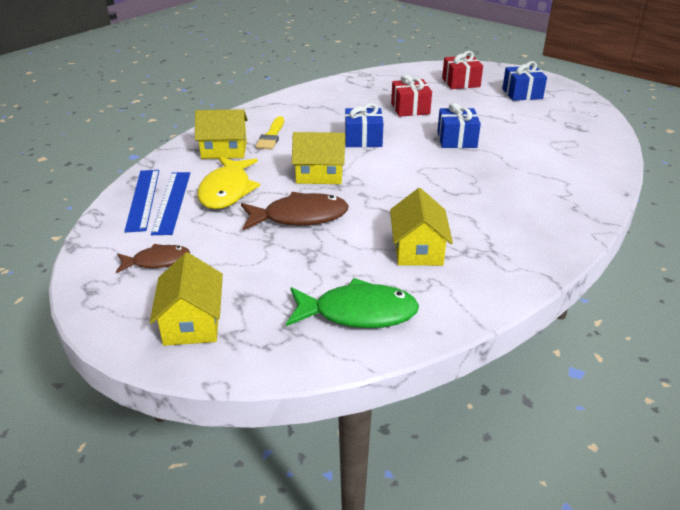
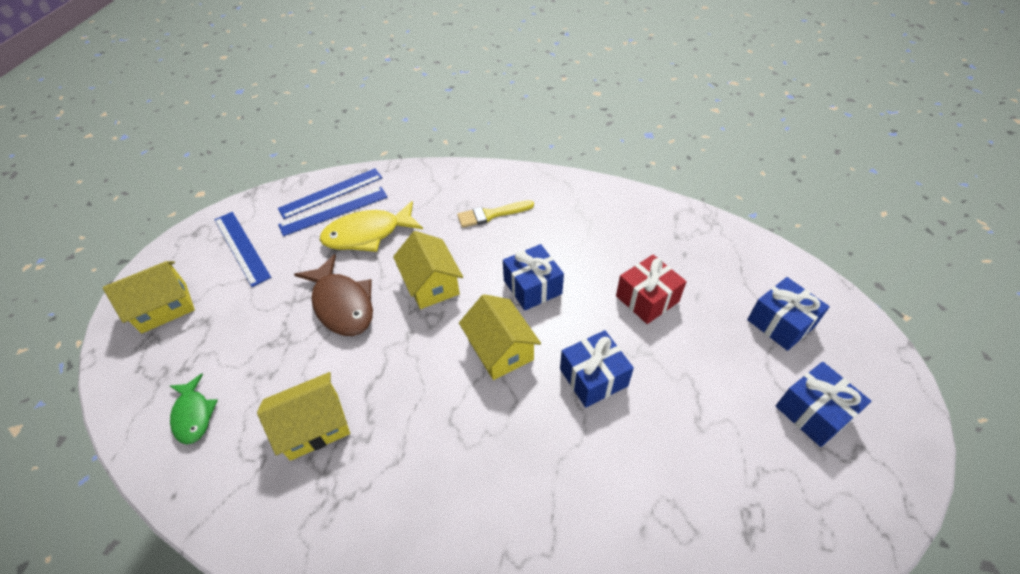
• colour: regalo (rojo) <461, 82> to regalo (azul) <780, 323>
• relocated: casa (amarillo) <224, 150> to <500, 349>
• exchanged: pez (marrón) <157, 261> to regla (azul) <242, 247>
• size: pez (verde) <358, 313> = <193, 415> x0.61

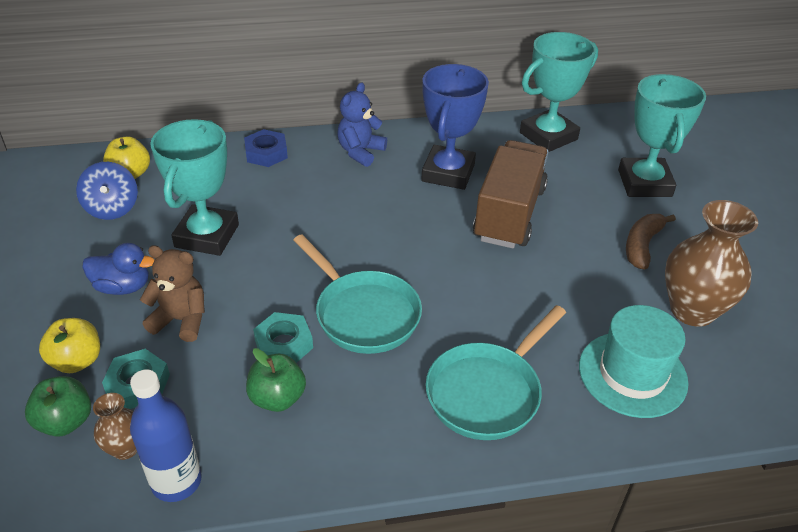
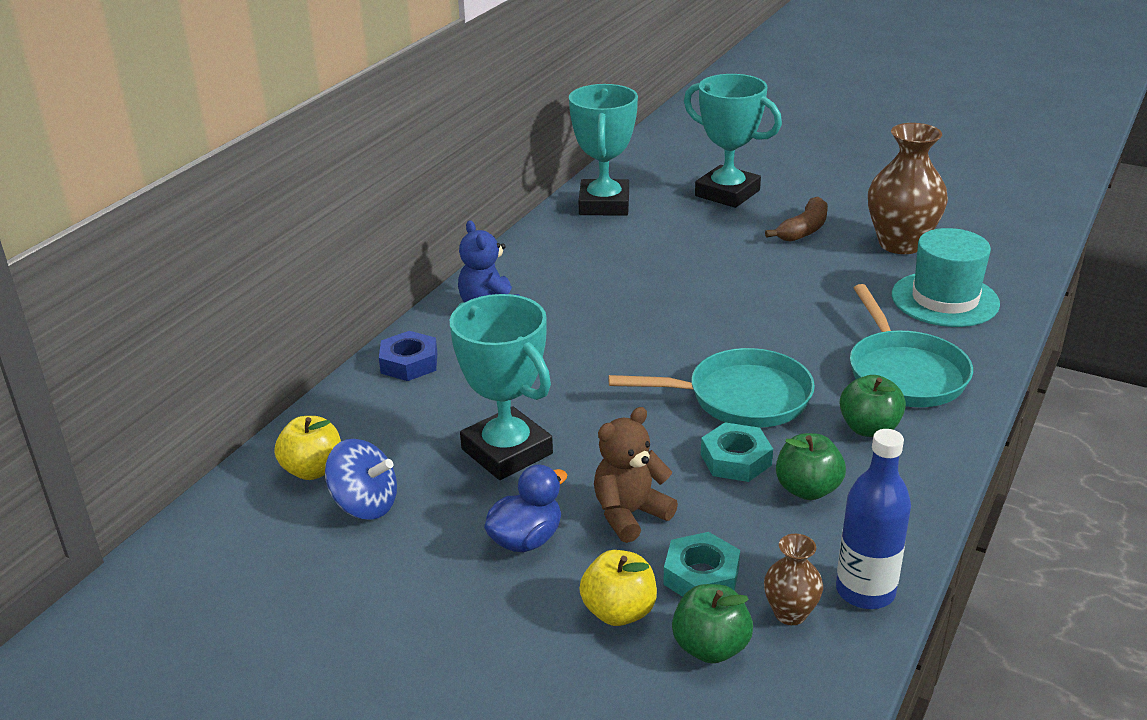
• missing: trofeo (azul) <448, 173>
• missing: camión (marrón) <509, 214>
• spun: plátano (marrón) <642, 246> = <804, 230> 120 degrees counterclockwise
• appeared: manzana (verde) <869, 428>

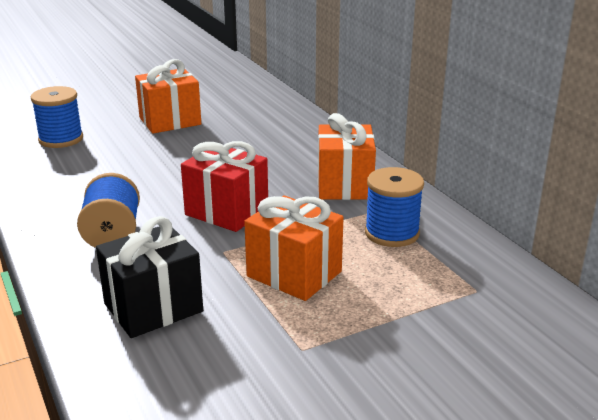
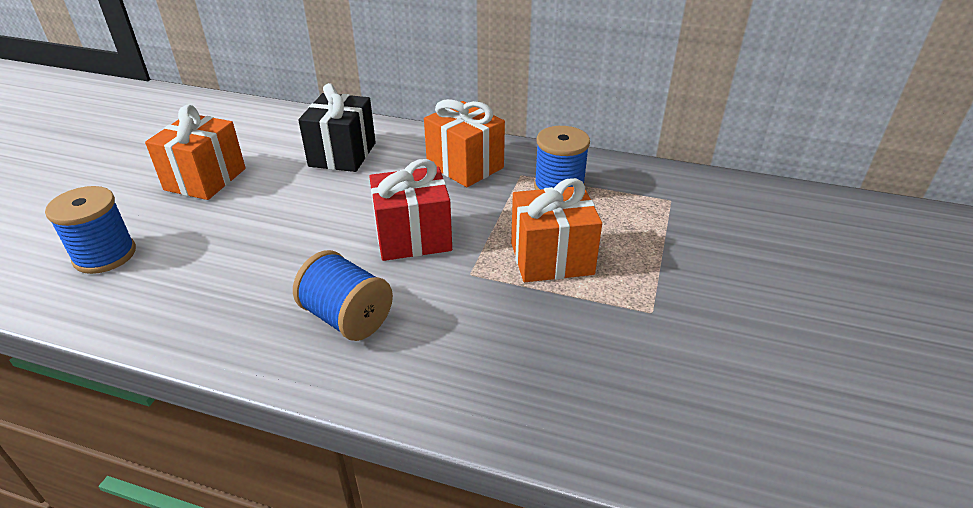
• relocated: regalo (negro) <153, 308> to <342, 154>

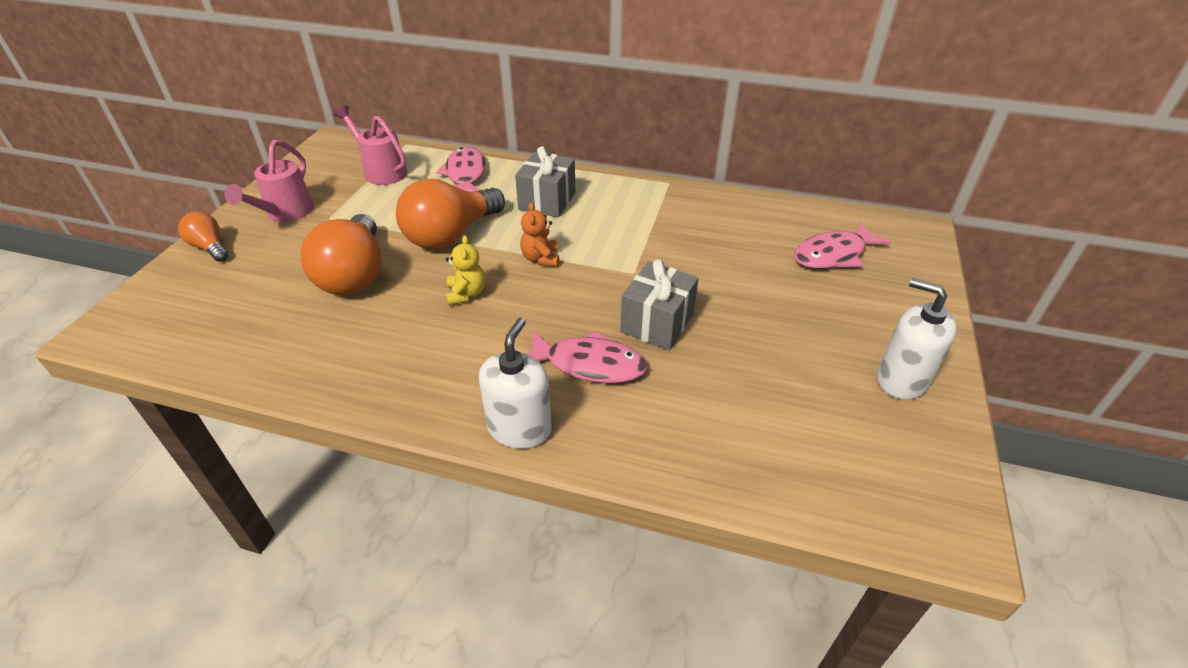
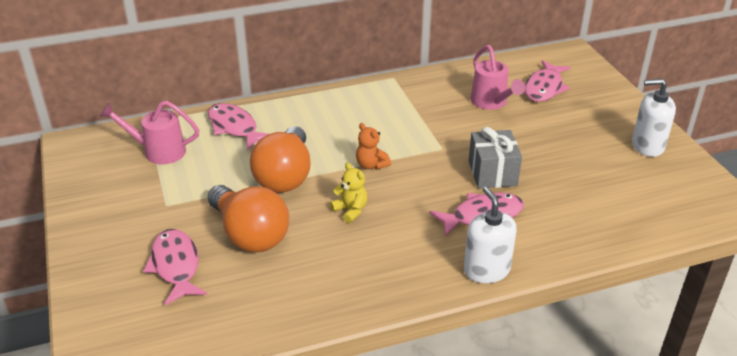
• relocated: regadera (rosa) <286, 213> to <491, 102>
• missing: regalo (gris) <547, 201>
• missing: bombilla (naranja) <210, 247>
• appeared: pez (rosa) <176, 266>

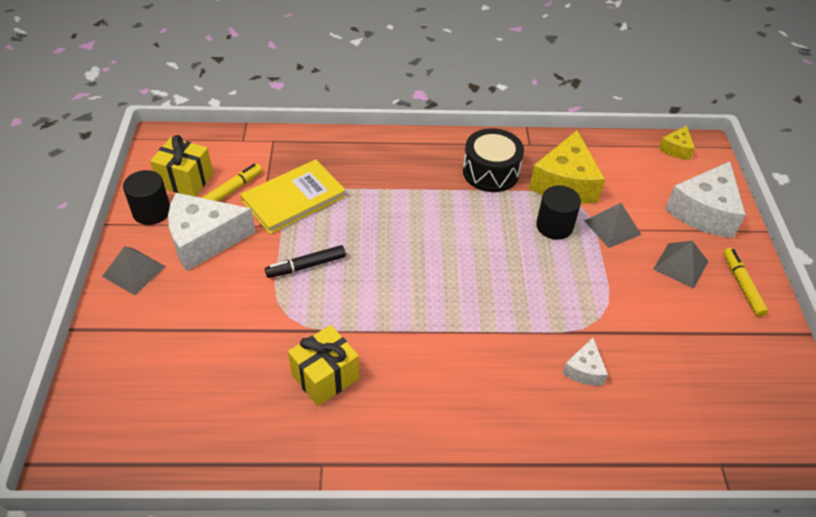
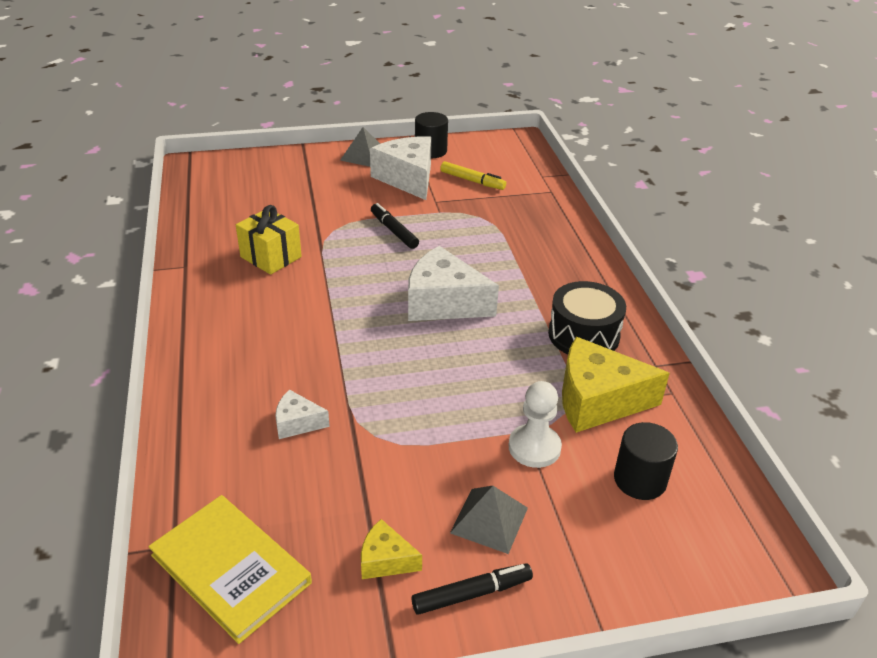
• relocated: queso (amarillo) <676, 149> to <385, 560>
• missing: regalo (amarillo) <186, 180>
• relocated: libro (amarillo) <293, 198> to <231, 569>
• relocated: queso (blanco) <704, 212> to <443, 302>
• relocated: cilindro (negro) <554, 226> to <640, 480>
• exchanged: pirámide (gris) <612, 227> to peón (blanco) <534, 447>
• colour: rotulador (amarillo) <742, 285> to rotulador (negro) <472, 594>

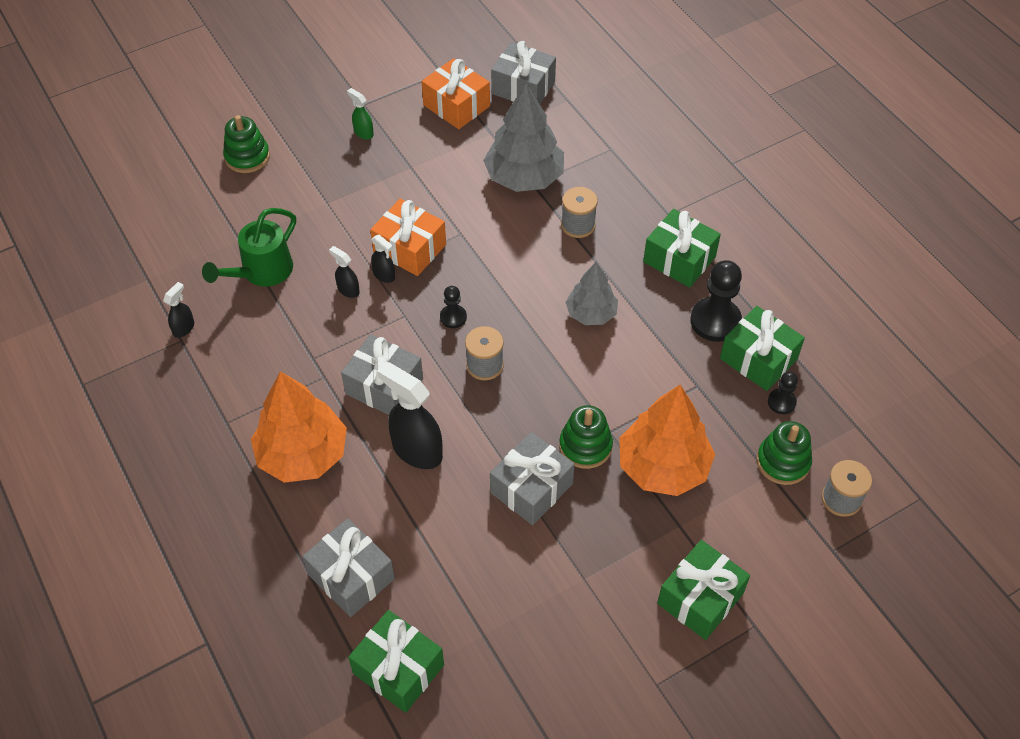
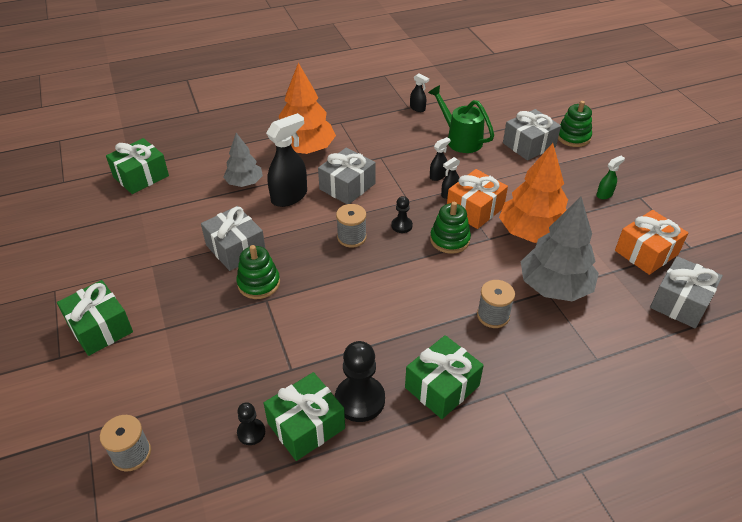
• relocated: árbol (gris) <591, 313> to <244, 183>
• relocated: árbol (naranja) <663, 467> to <531, 233>
• relocated: juguete apilable (verde) <783, 462> to <449, 240>
• relocated: regalo (gris) <351, 576> to <529, 145>

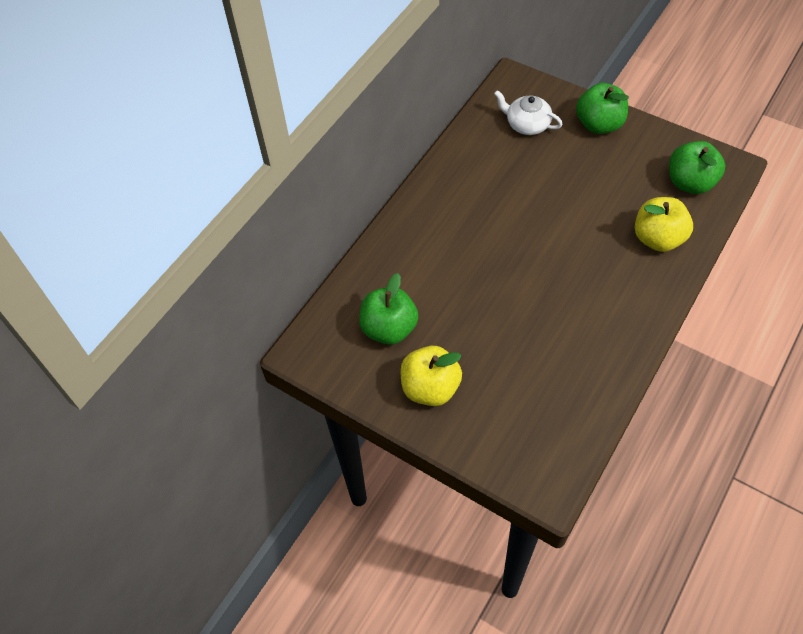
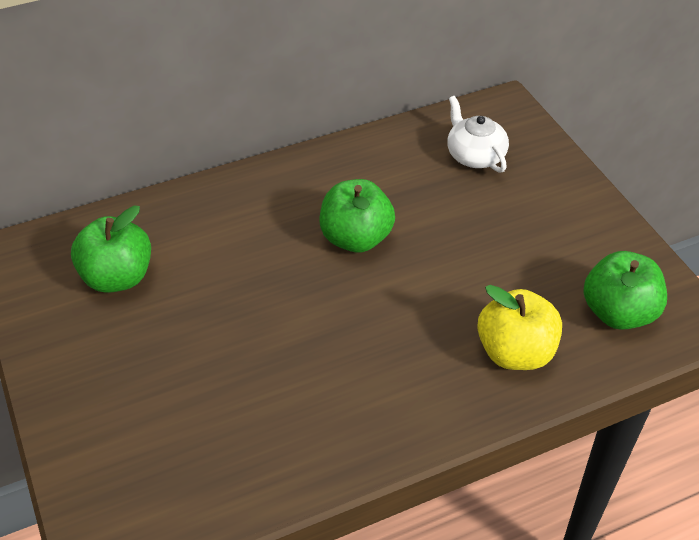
• relocated: manzana (verde) <599, 124> to <356, 238>
• missing: manzana (amarillo) <430, 388>

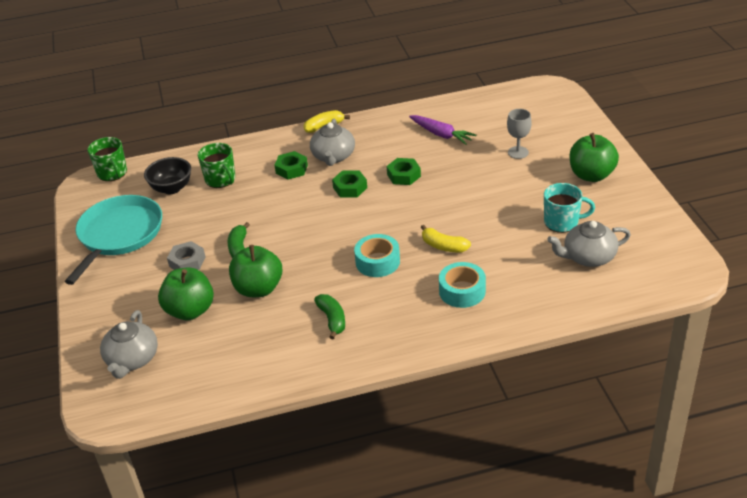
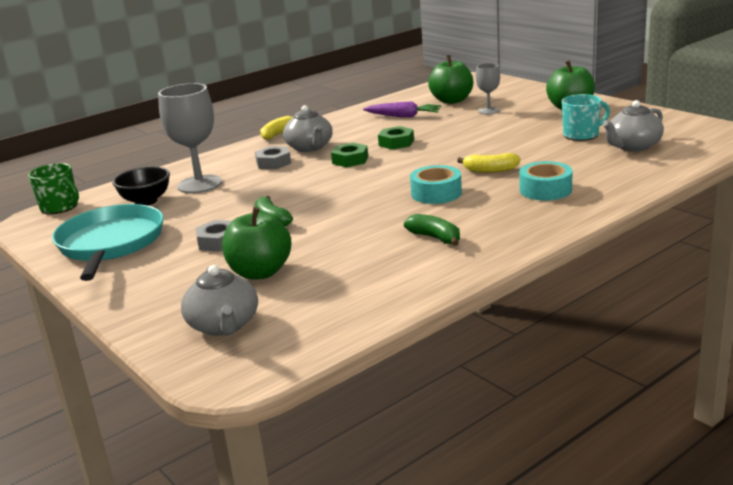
• exchanged: taza (verde) <221, 179> to copa (gris) <199, 184>
• colour: tuerca (verde) <291, 169> to tuerca (gris) <273, 163>
• relocated: manzana (verde) <258, 289> to <452, 100>

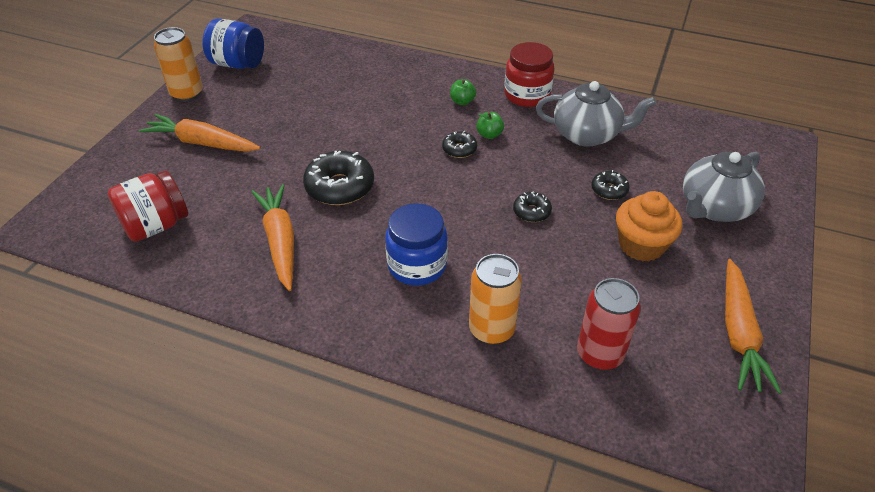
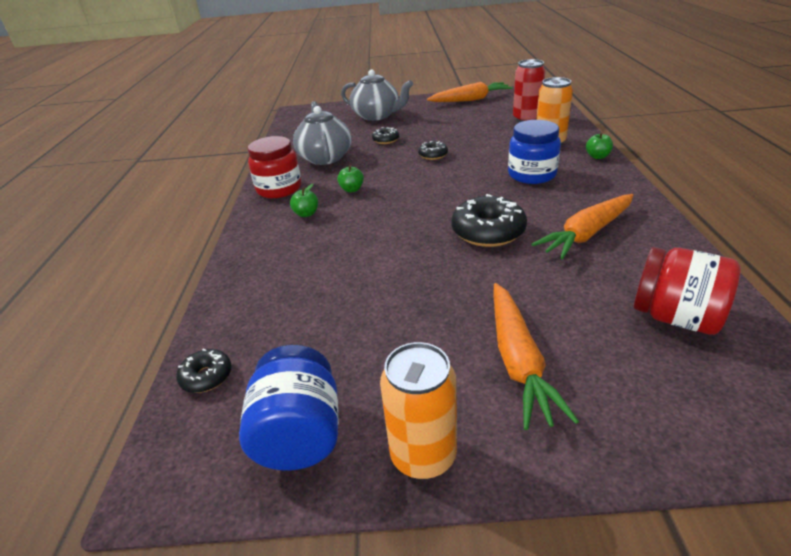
• relocated: rosquilla (negro) <459, 149> to <206, 377>
• missing: magdalena (naranja) <641, 245>
• appeared: manzana (verde) <597, 156>

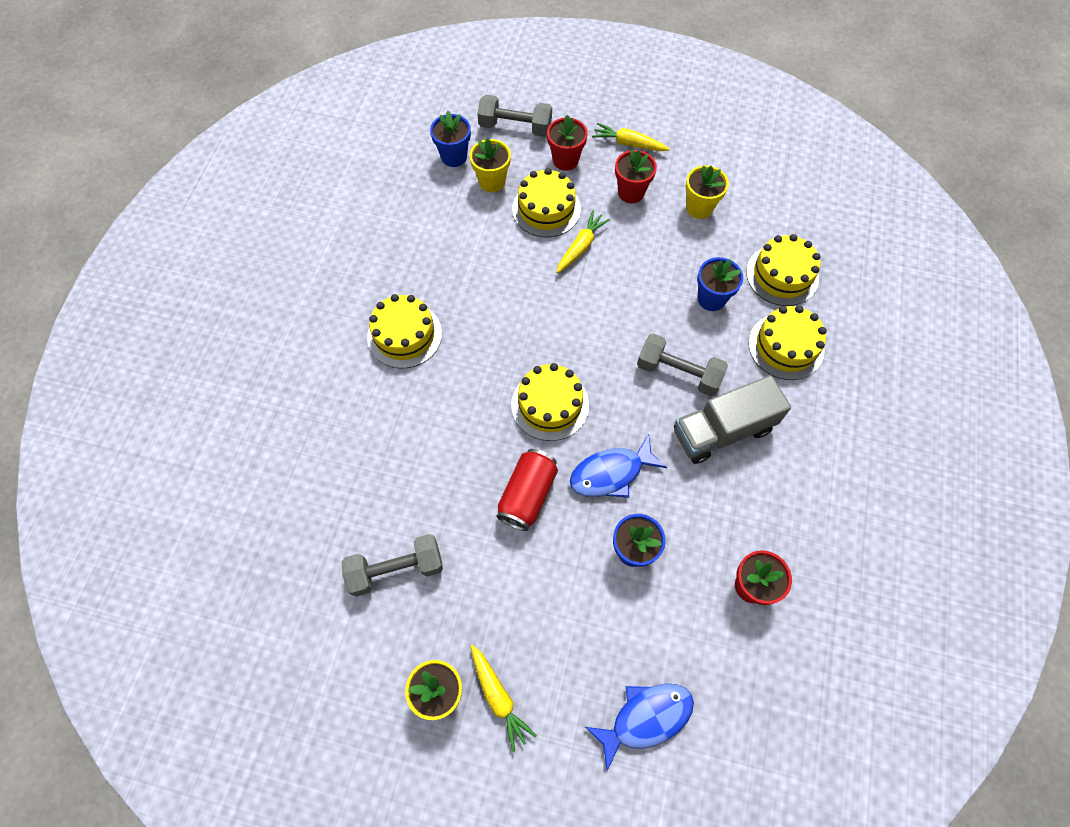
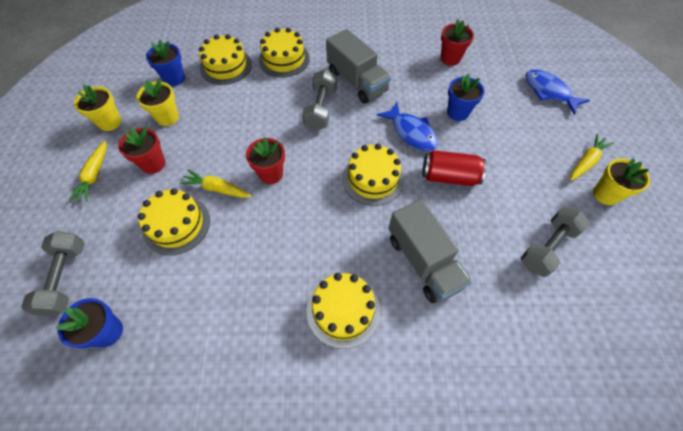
• relocated: maceta (rojo) <565, 160> to <271, 174>
• relocated: maceta (amarillo) <492, 182> to <110, 122>
• relocated: maceta (azul) <711, 299> to <174, 78>
• spun: mancuerna (gris) <396, 569> = <547, 247> 75 degrees clockwise
• appeared: camión (gris) <423, 261>

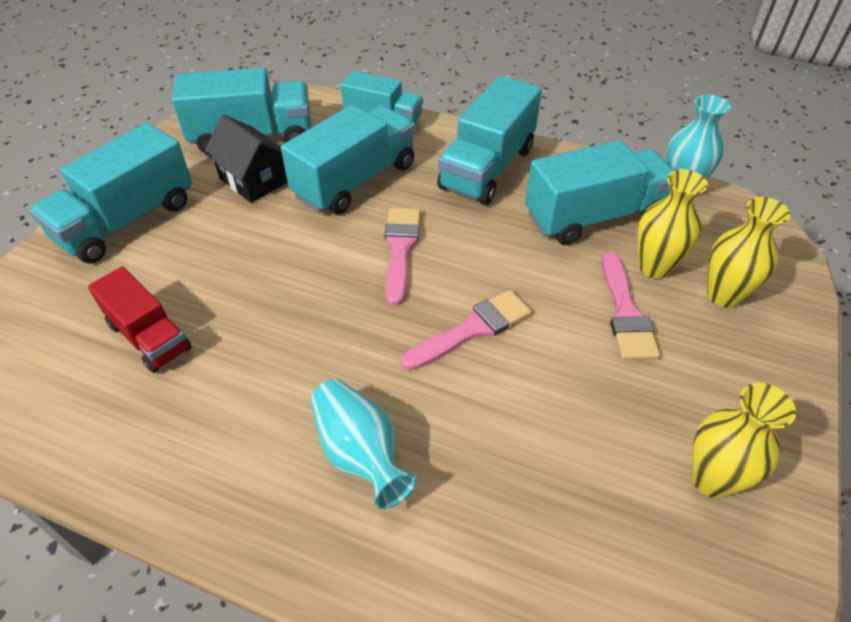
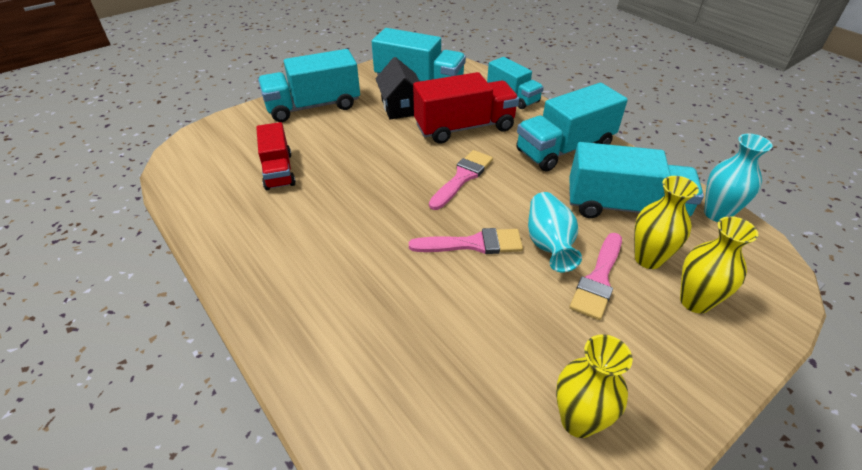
• colour: camión (turquesa) <355, 181> to camión (rojo) <464, 127>
• relocated: florero (turquesa) <360, 453> to <548, 244>

